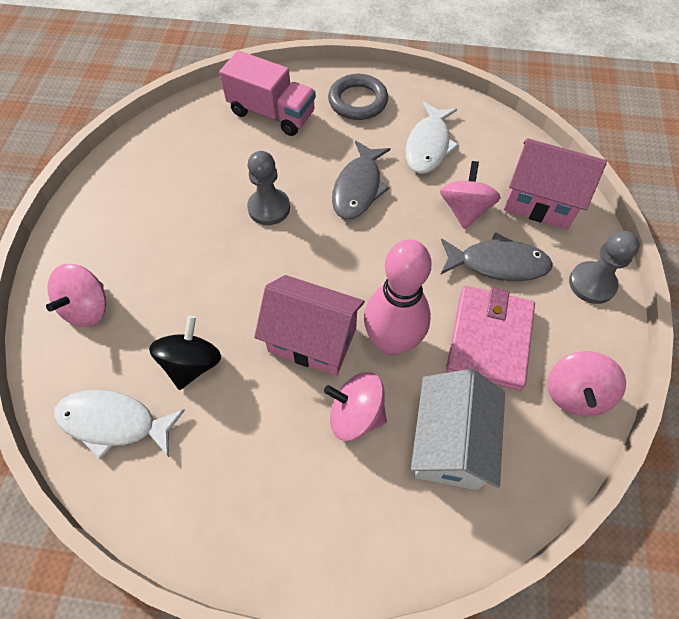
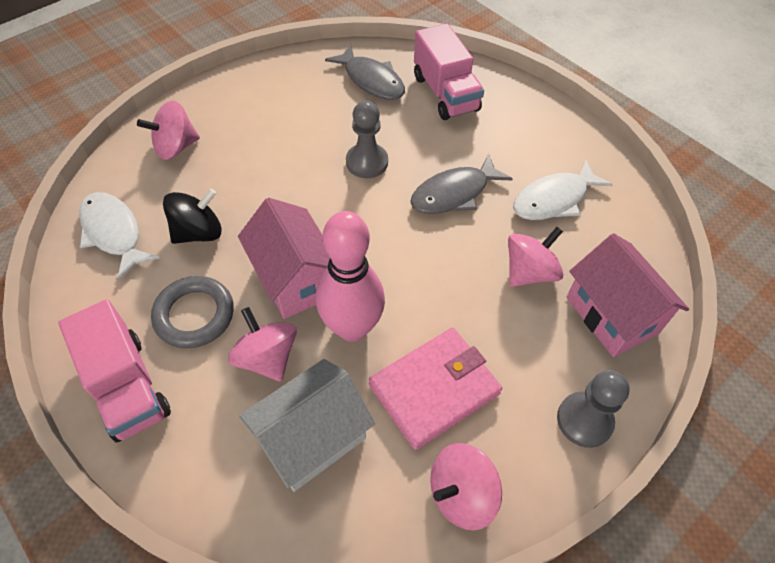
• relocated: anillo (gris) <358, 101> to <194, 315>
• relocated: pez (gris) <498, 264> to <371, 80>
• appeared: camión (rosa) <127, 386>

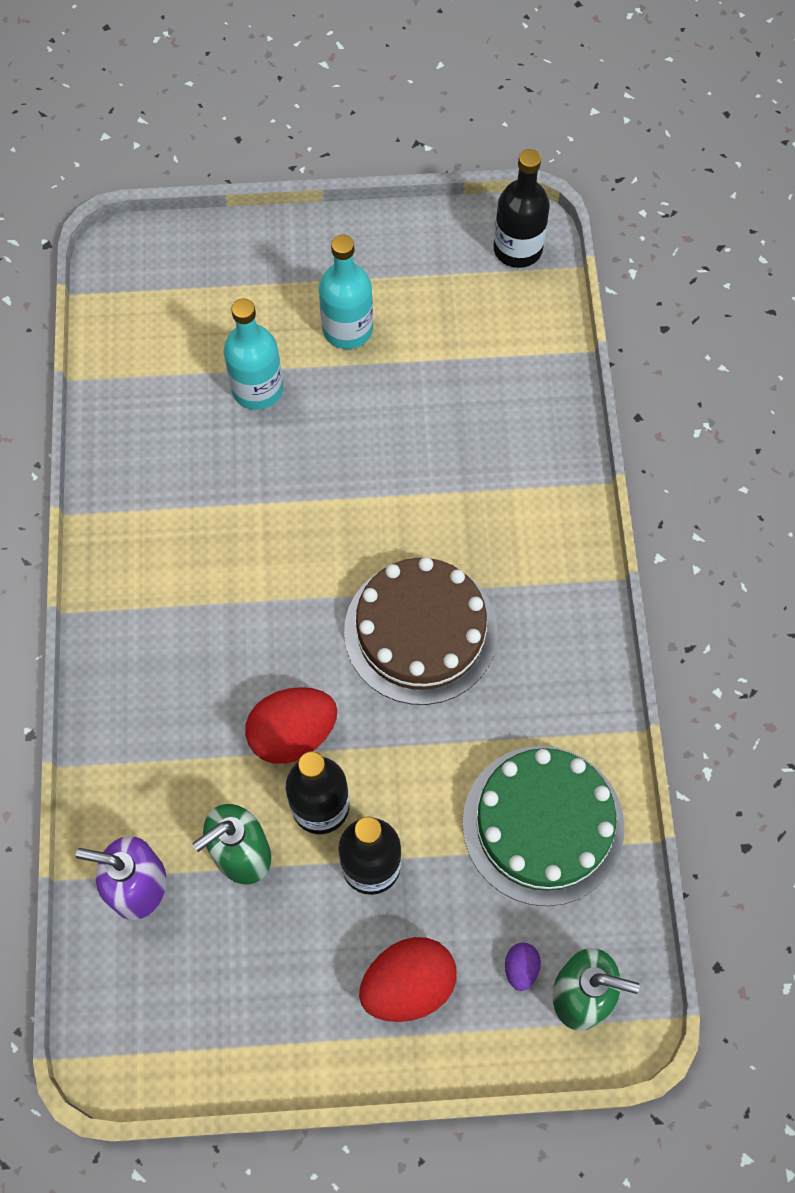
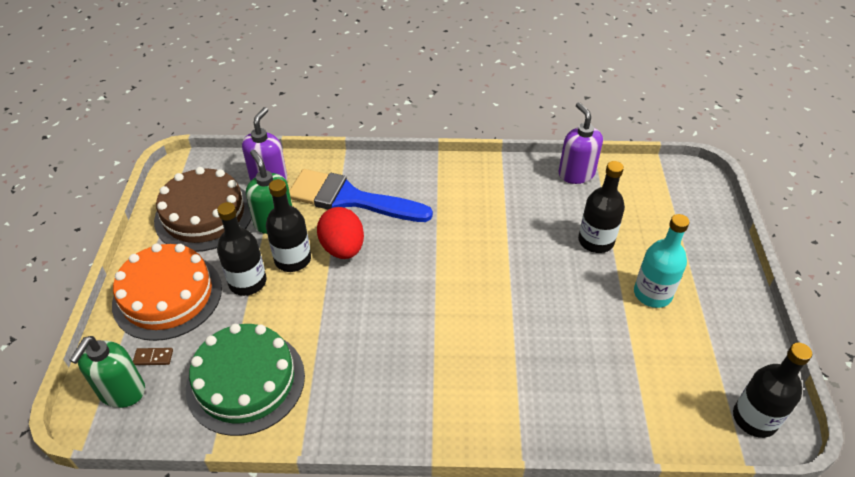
• colour: botella (turquesa) <257, 389> to botella (negro) <596, 241>
• relocated: tarta (marrón) <420, 631> to <204, 215>
• exchanged: huevo (rojo) <408, 985> to tarta (naranja) <167, 296>
• exchanged: huevo (morado) <521, 968> to ficha de dominó (marrón) <153, 357>
• appeared: dispensador de jabón (morado) <576, 173>
• appeared: pincel (azul) <350, 198>

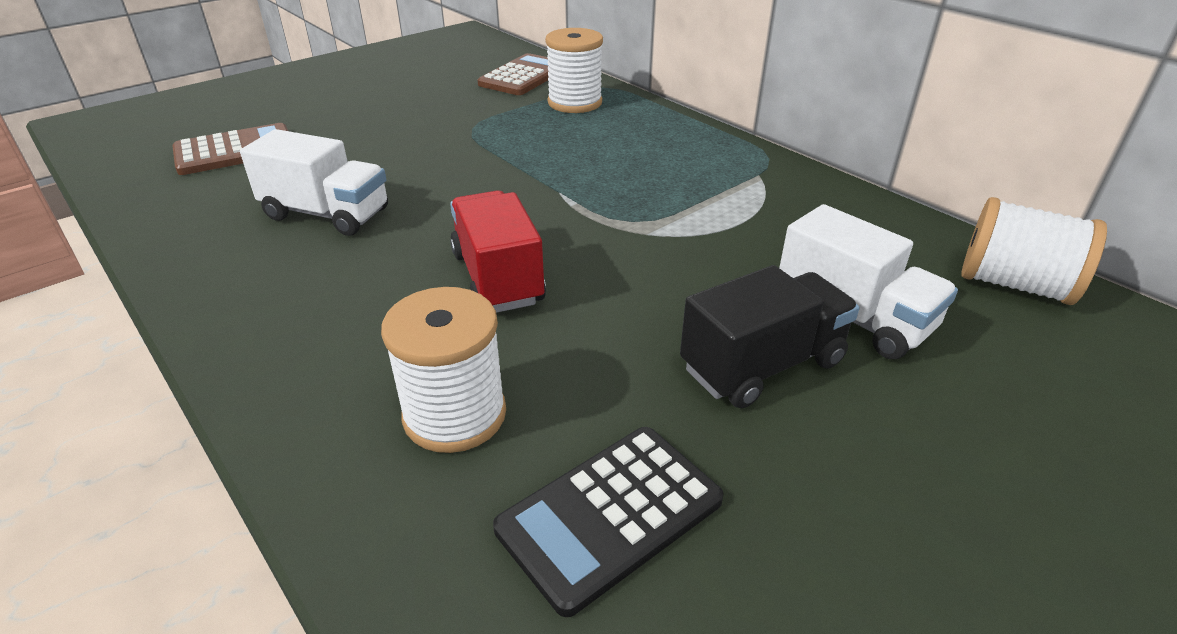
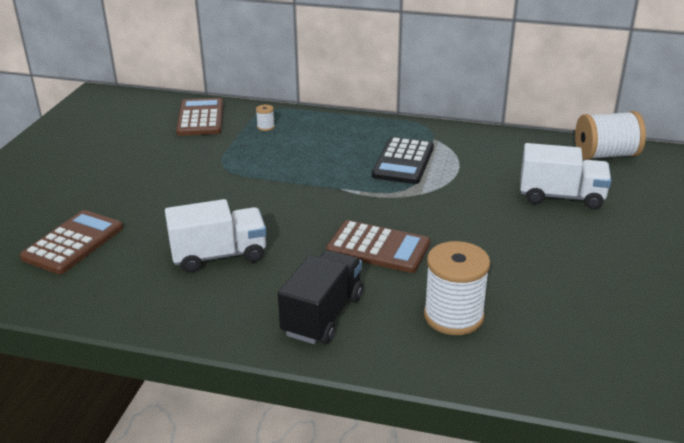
• size: carrete (blanco) <575, 103> = <265, 127> x0.42
• exchanged: camión (rojo) <497, 278> to calculadora (marrón) <378, 248>
• relocated: camión (negro) <762, 365> to <322, 315>
• relocated: calculadora (negro) <610, 515> to <403, 161>

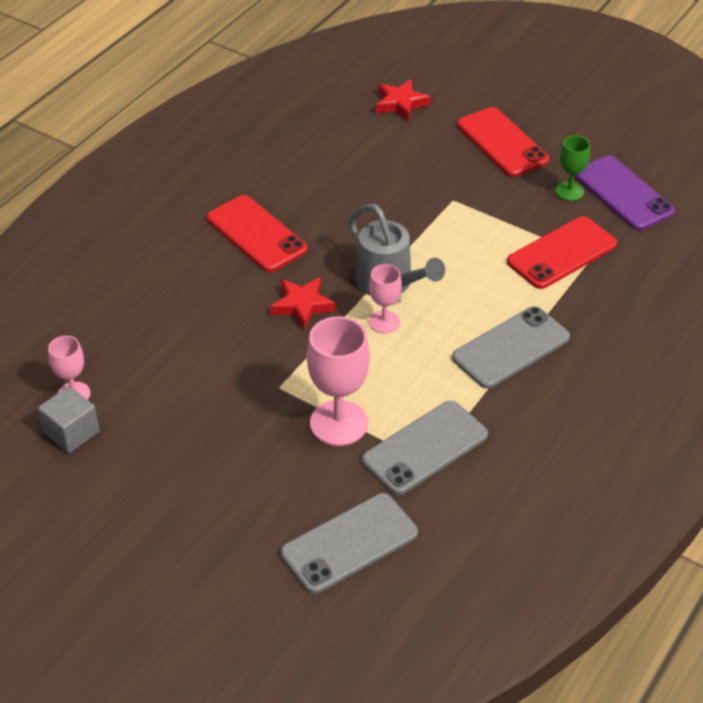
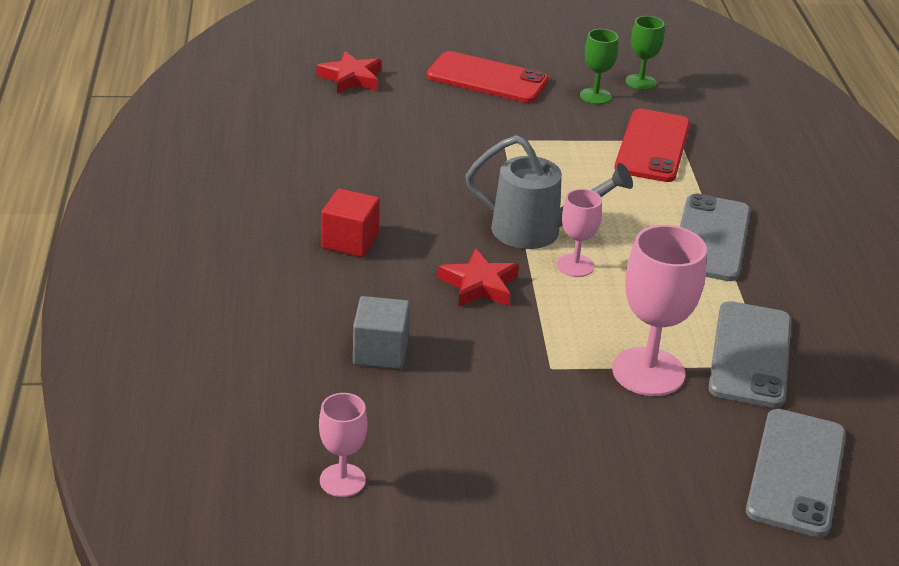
• exchanged: móvil (morado) <623, 193> to copa (verde) <640, 82>
• exchanged: móvil (rojo) <256, 234> to cubo (rojo) <350, 241>
• relocated: cubo (gris) <72, 432> to <380, 352>

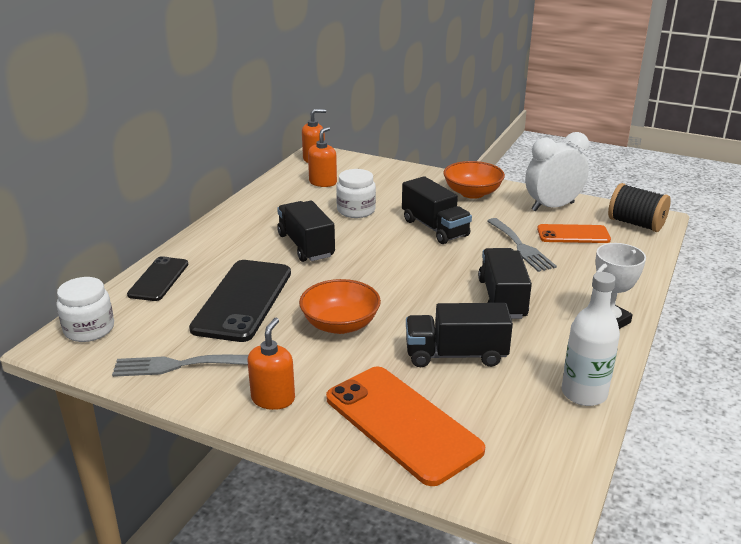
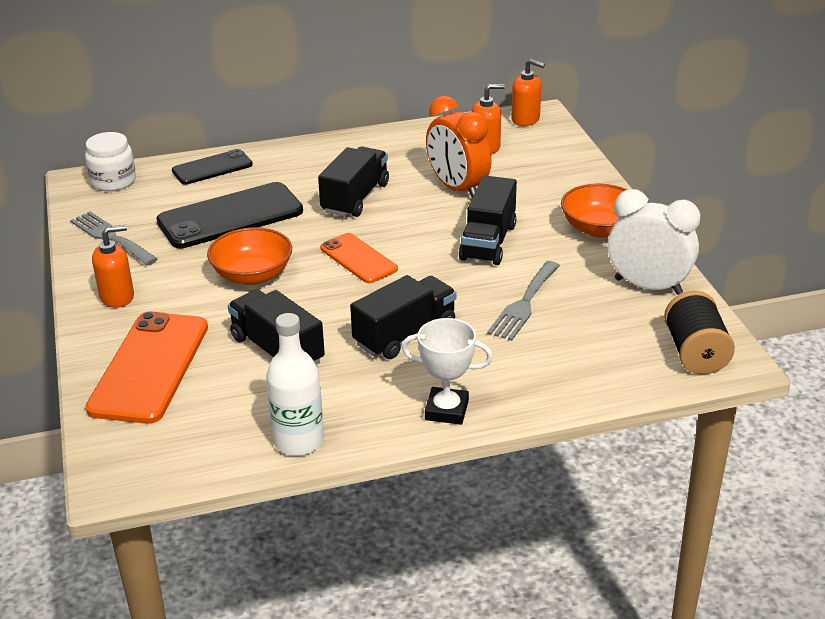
• exchanged: tarro (blanco) <356, 210> to despertador (naranja) <457, 188>
• relocated: móvil (naranja) <573, 234> to <358, 259>

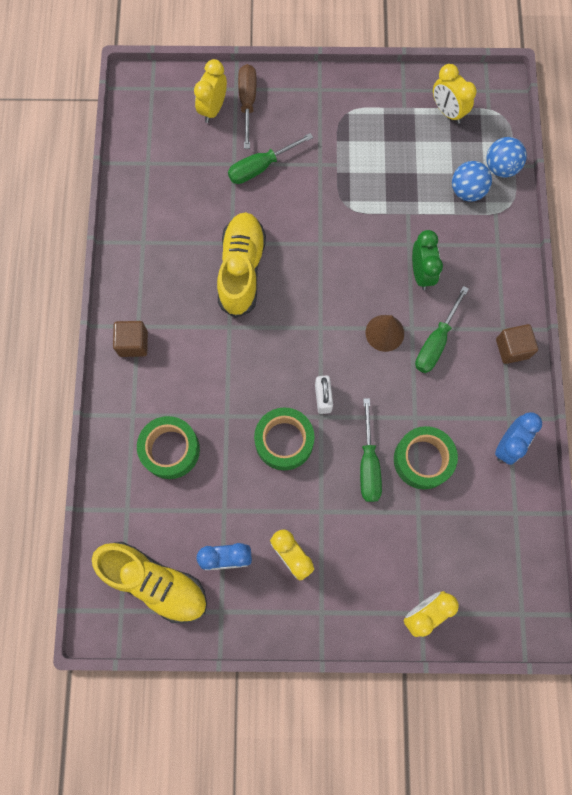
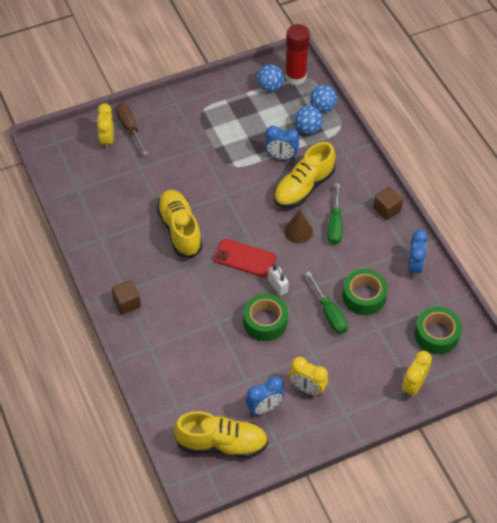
• exchanged: despertador (amarillo) <447, 112> to pelota (azul) <270, 87>
• missing: destornillador (verde) <261, 167>
• exchanged: despertador (verde) <421, 273> to zapato (amarillo) <303, 187>
• relocated: cinta adhesiva (verde) <170, 450> to <436, 335>
• appeared: barra de pegamento (rojo) <295, 77>
• appeared: despertador (azul) <281, 156>
• appeared: móvil (rojo) <244, 258>

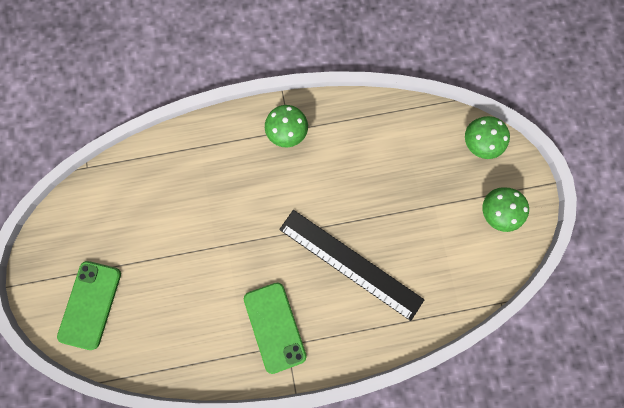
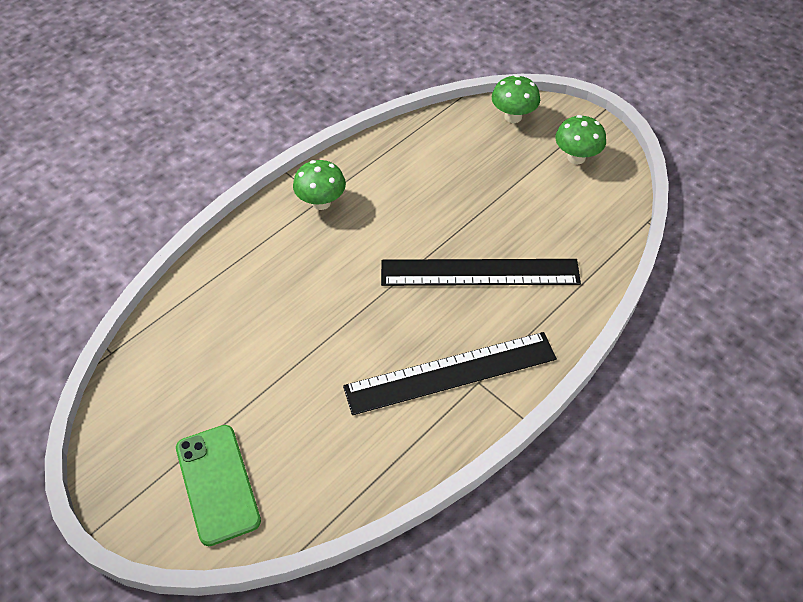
• exchanged: móvil (verde) <275, 327> to regla (negro) <451, 373>

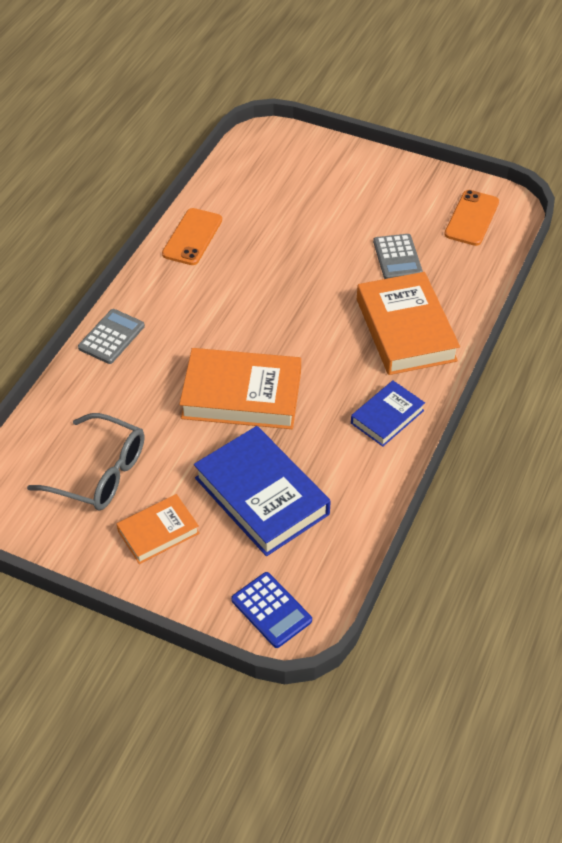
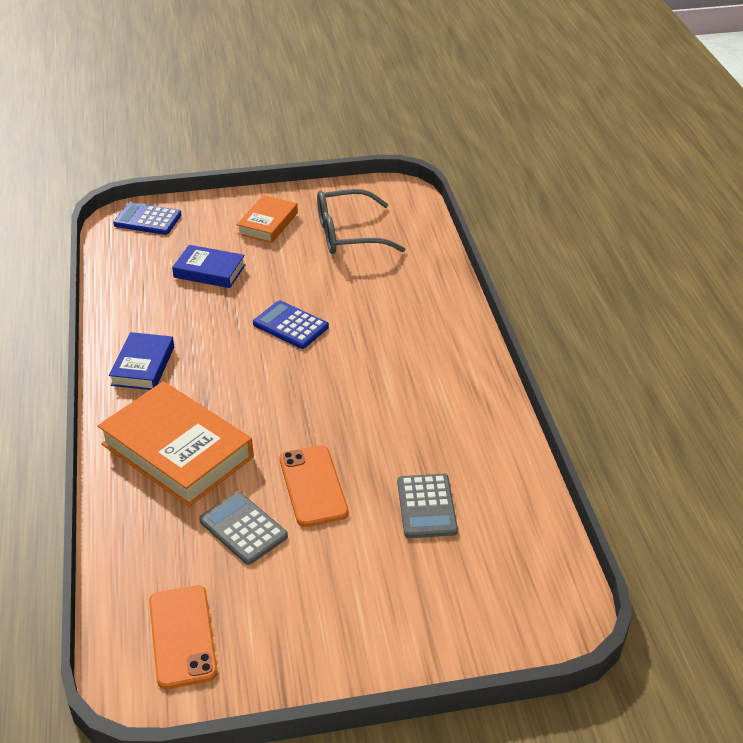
• relocated: móvil (naranja) <192, 237> to <313, 486>
• relocated: calculadora (gris) <111, 337> to <426, 506>
• exchanged: libro (naranja) <241, 395> to calculadora (azul) <290, 325>
• size: libro (azul) <262, 496> = <209, 271> x0.56

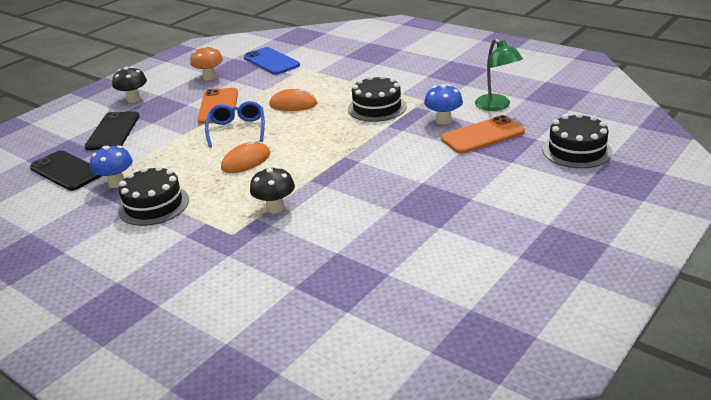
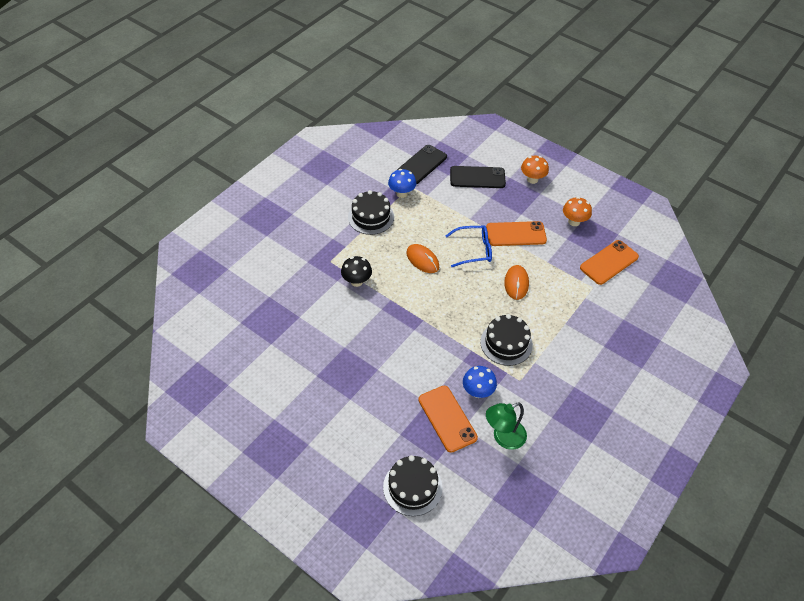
• colour: móvil (azul) <271, 61> to móvil (naranja) <609, 262>
• colour: seta (negro) <134, 99> to seta (naranja) <532, 179>

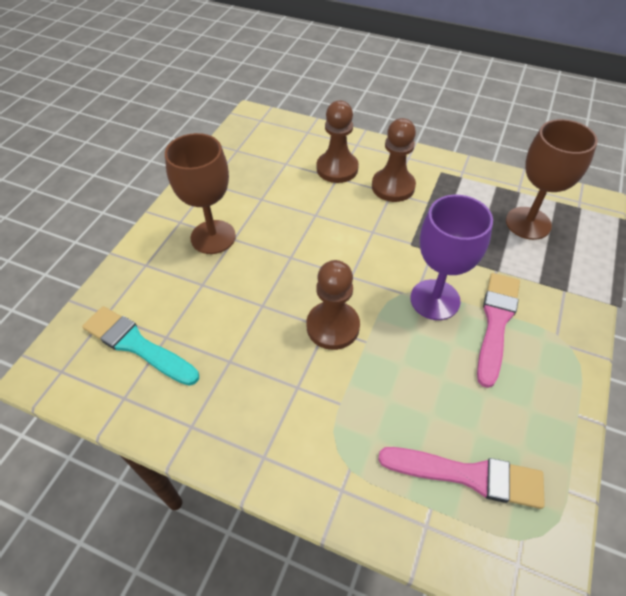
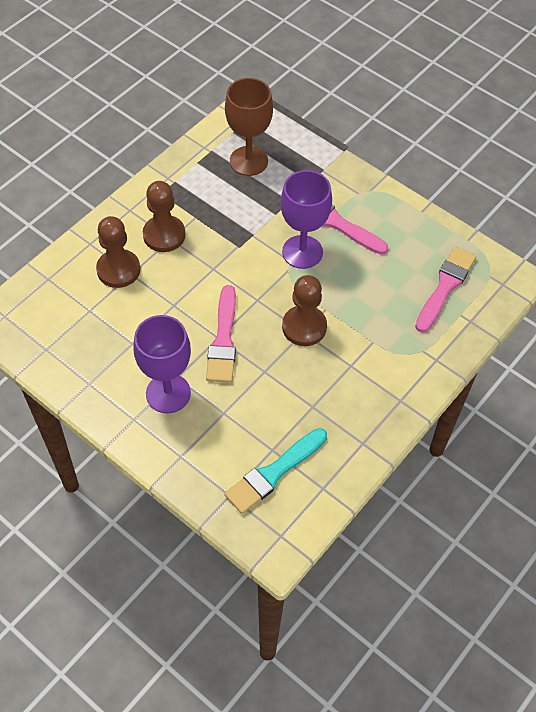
• colour: copa (marrón) <213, 237> to copa (morado) <168, 393>
• appeared: pincel (rosa) <223, 340>

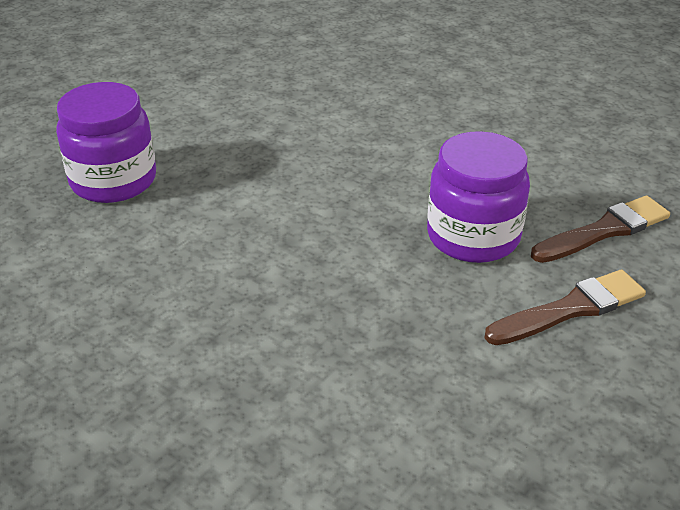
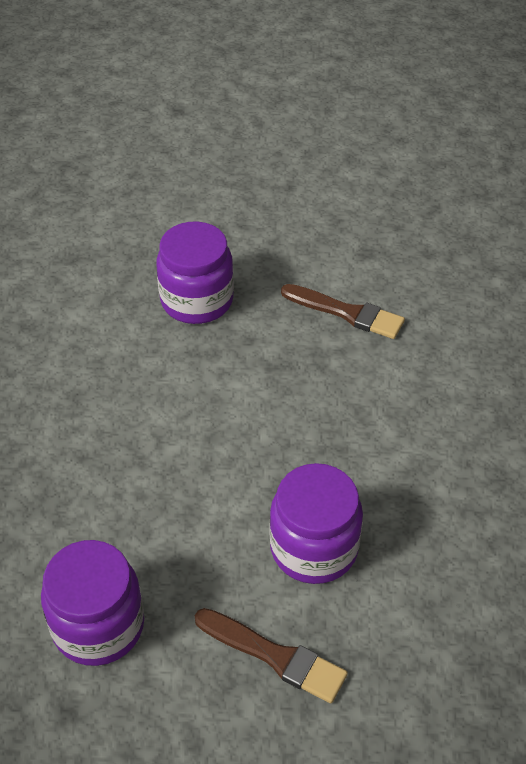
• relocated: pincel (marrón) <604, 230> to <347, 313>
• appeared: tarro (morado) <98, 625>

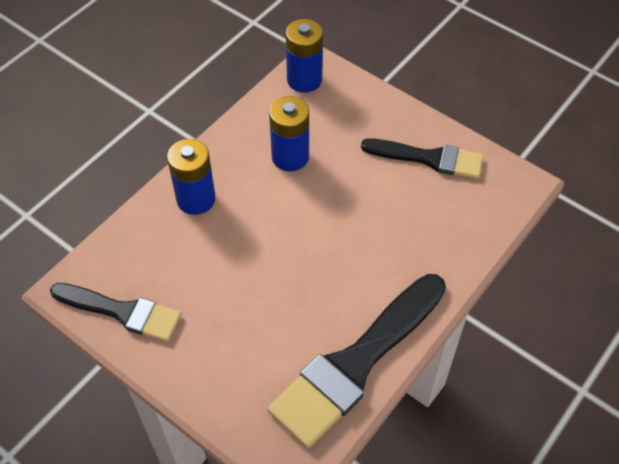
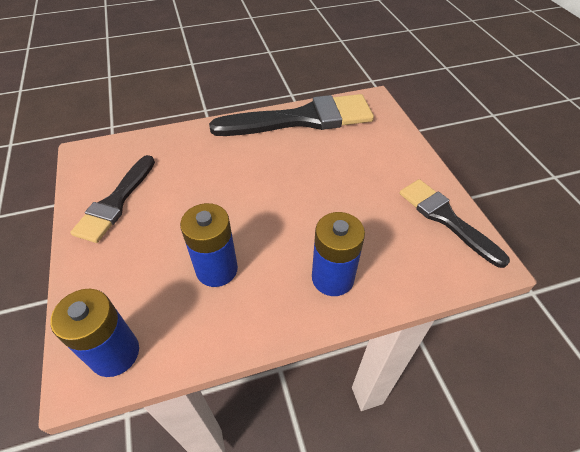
• spun: pincel (negro) <429, 158> = <116, 202> 120 degrees counterclockwise

